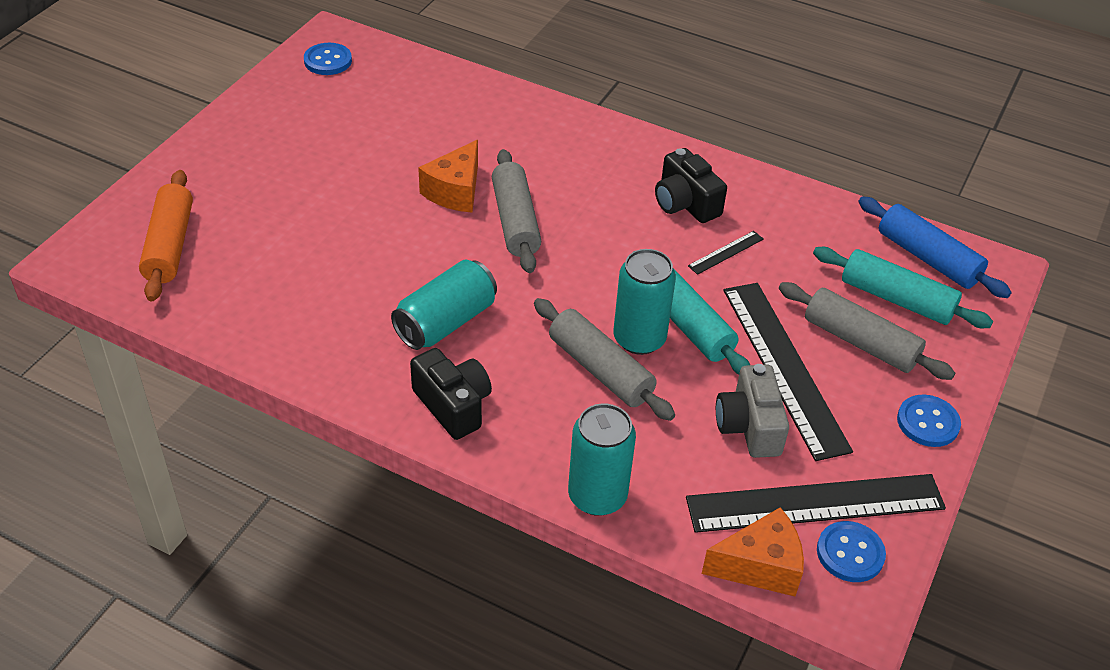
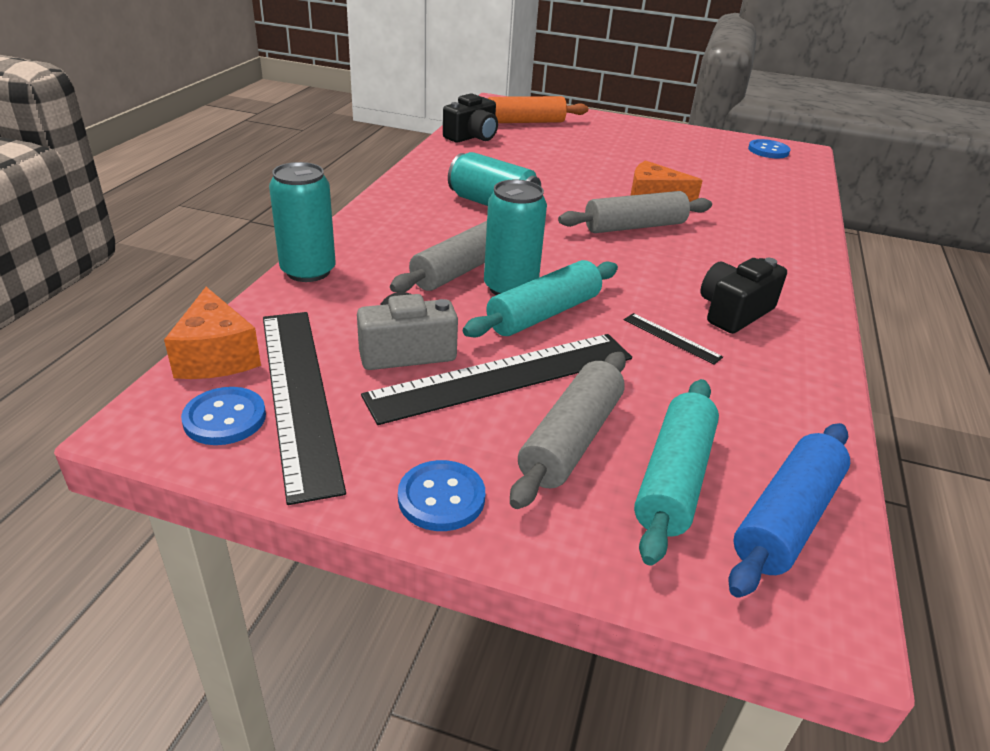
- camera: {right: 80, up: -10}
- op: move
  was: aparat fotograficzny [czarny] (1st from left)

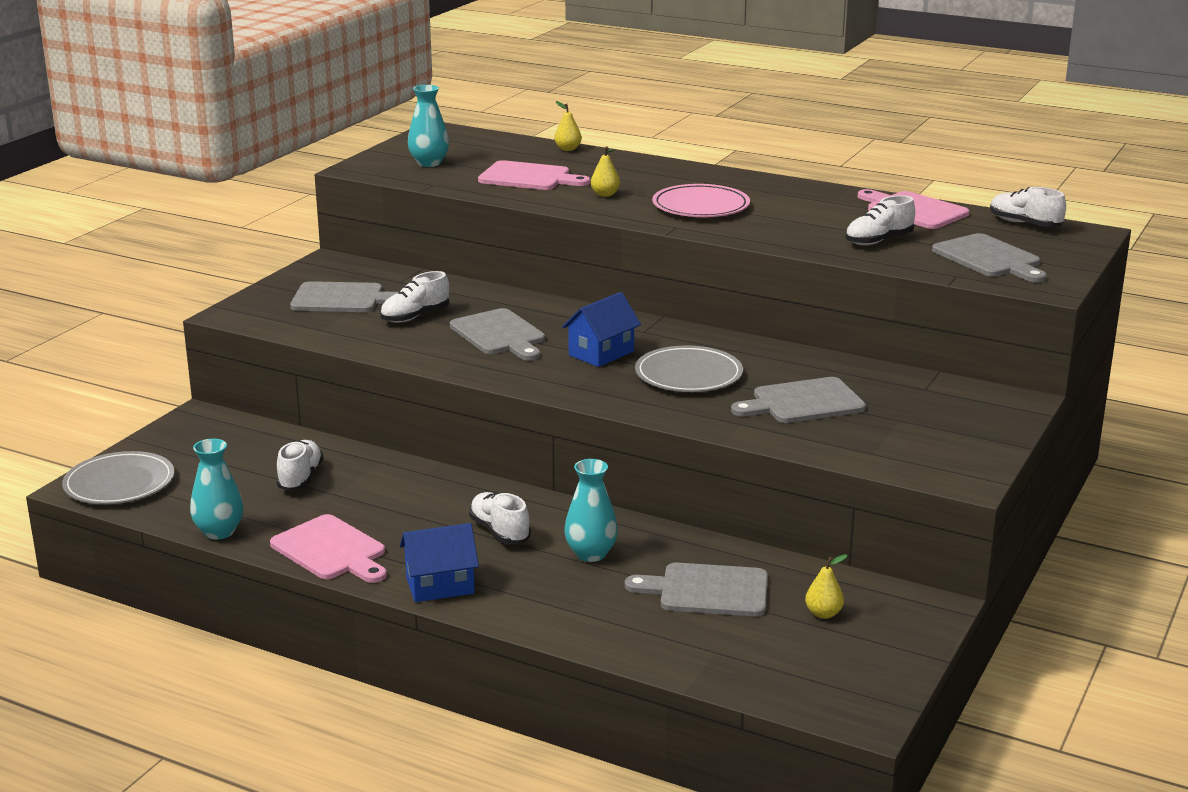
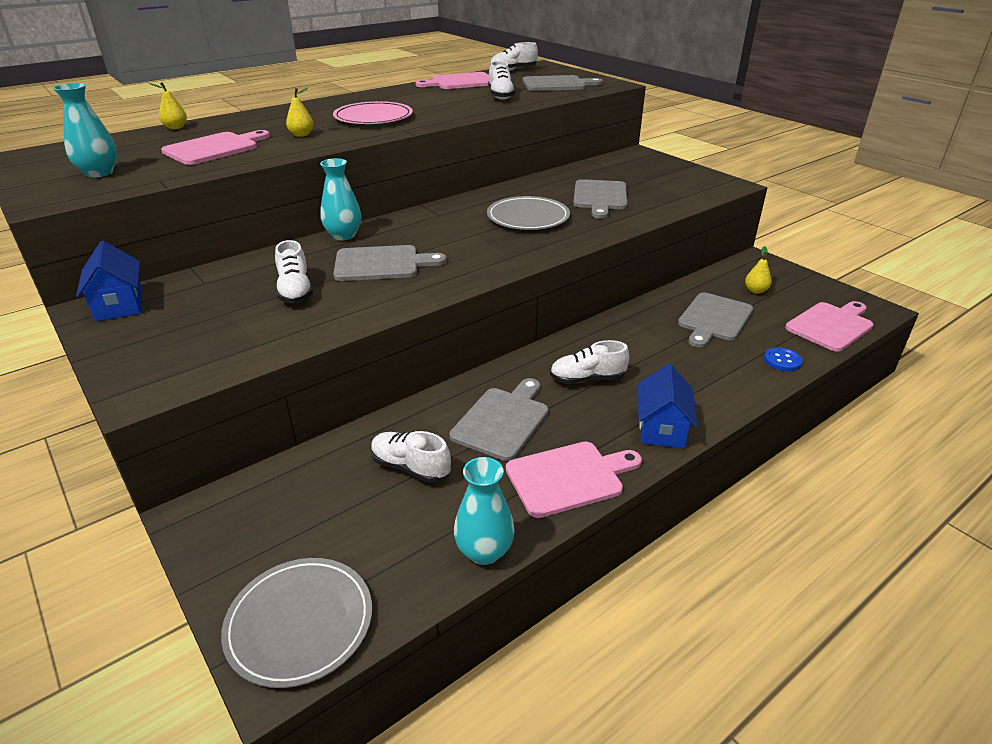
- camera: {right: -65, up: 10}
- op: move
  was: deska do krojenia [szary] (1st from left in the first image)
  now: deska do krojenia [szary] (2nd from left)
- op: move
  was: domek [niebieski] (2nd from left in the first image)
  now: domek [niebieski] (1st from left)
- op: move
  was: wazon [turkusowy] (3rd from left in the first image)
  now: wazon [turkusowy] (2nd from left)
- op: insert
  now: guzik [niebieski]
- op: insert
  now: deska do krojenia [różowy] (4th from left)

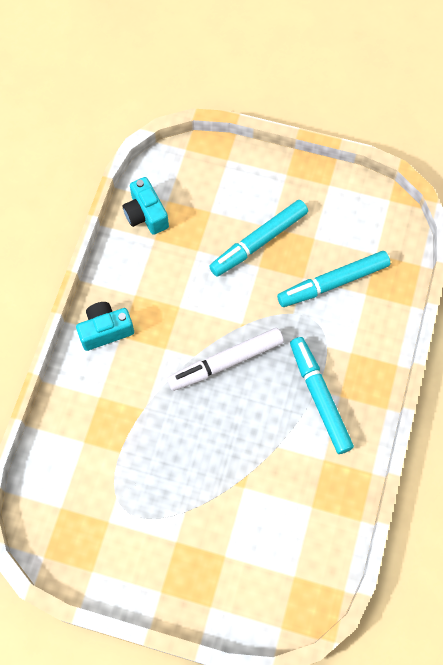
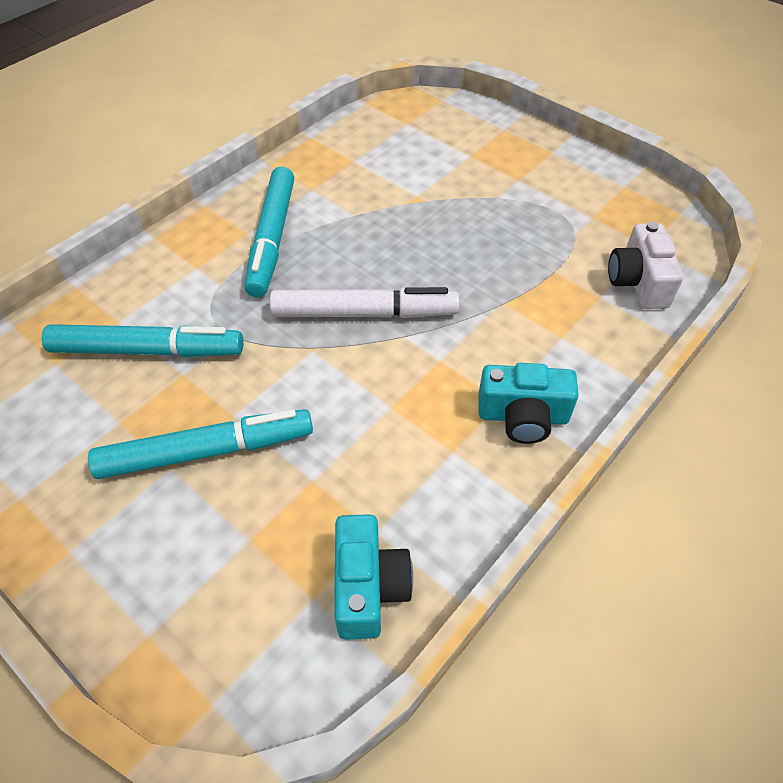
- camera: {right: -155, up: -15}
- op: insert
  now: aparat fotograficzny [biały]

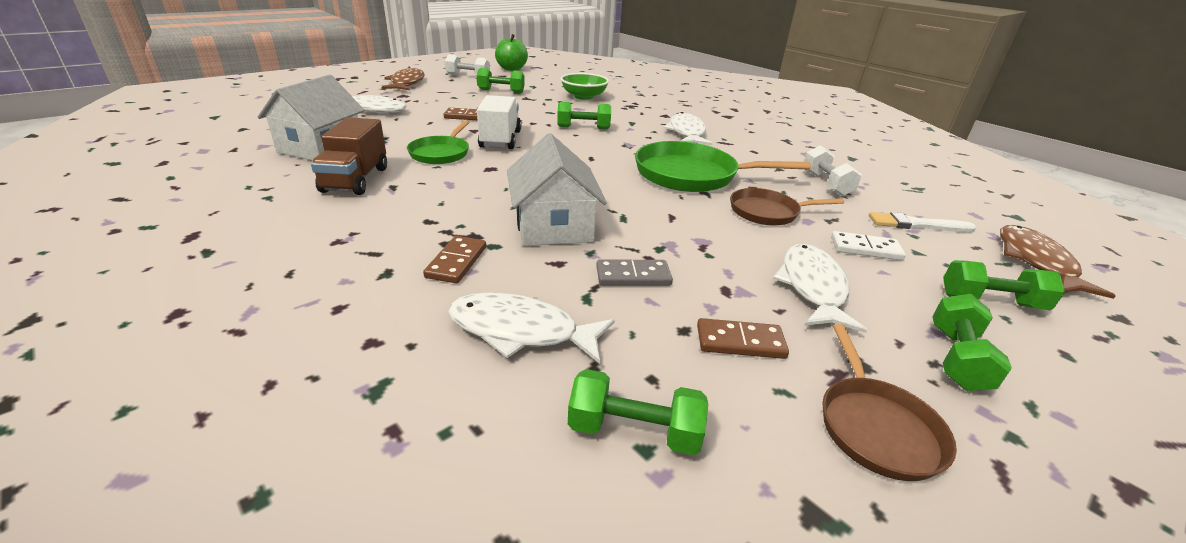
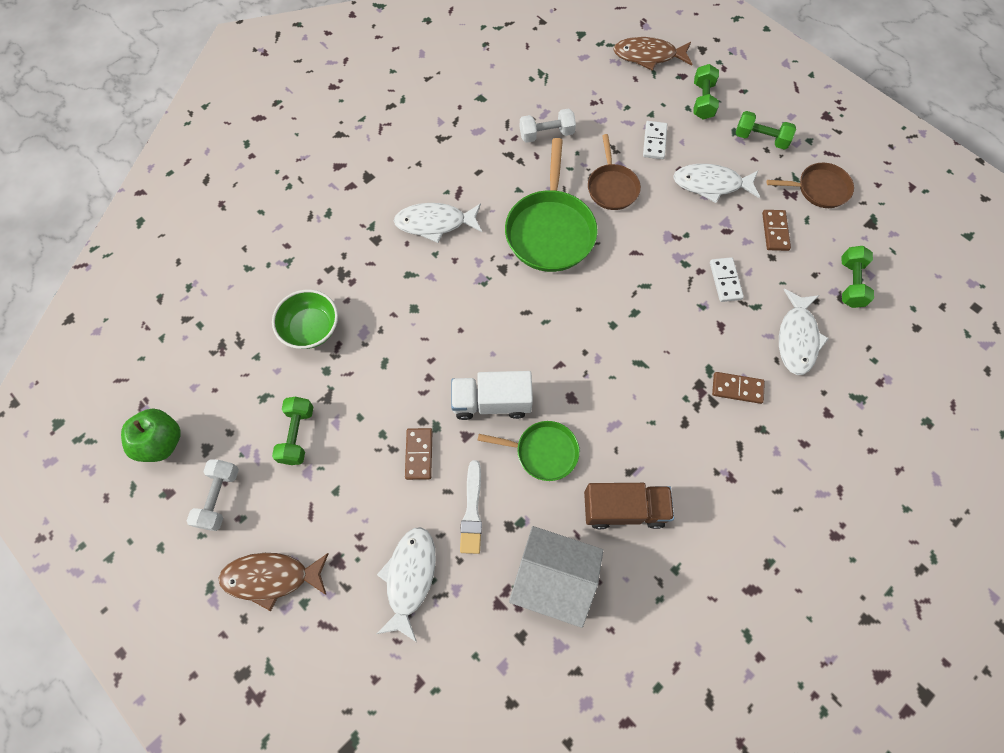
- camera: {right: -90, up: 35}
- op: delete
  was: domek [biały] (2nd from left)
- op: delete
  was: hantel [zielony] (2nd from left)
- op: recolor
  was: kostka domina [szary]
  now: kostka domina [biały] (2nd from left)
- op: move
  was: pędzel [biały]

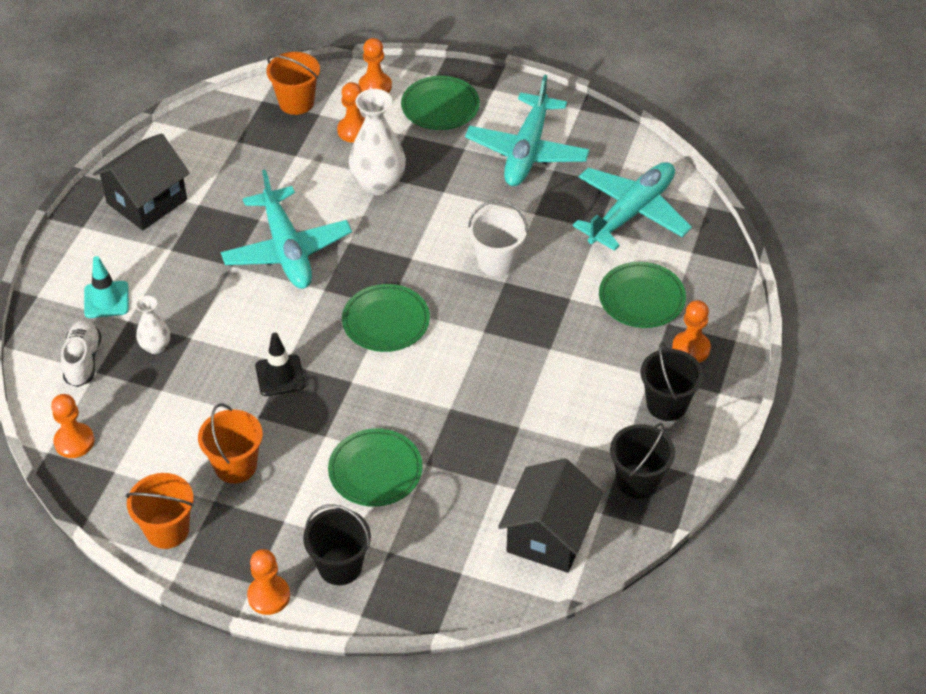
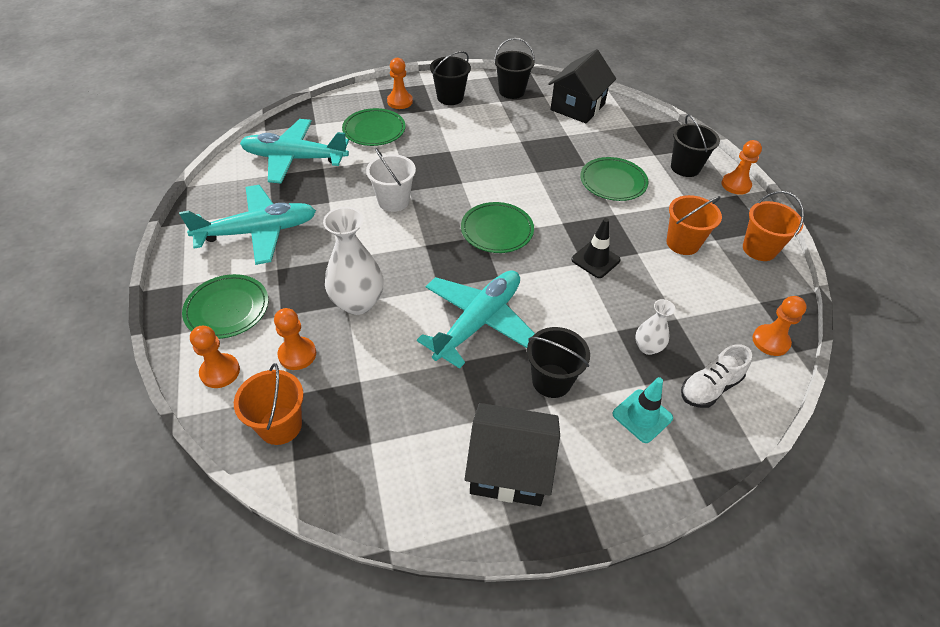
- camera: {right: -125, up: 0}
- op: rotate
  was: domek [czarny] (2nd from left)
  clockwise: -45
- op: insert
  now: wiadro [czarny] (3rd from left)

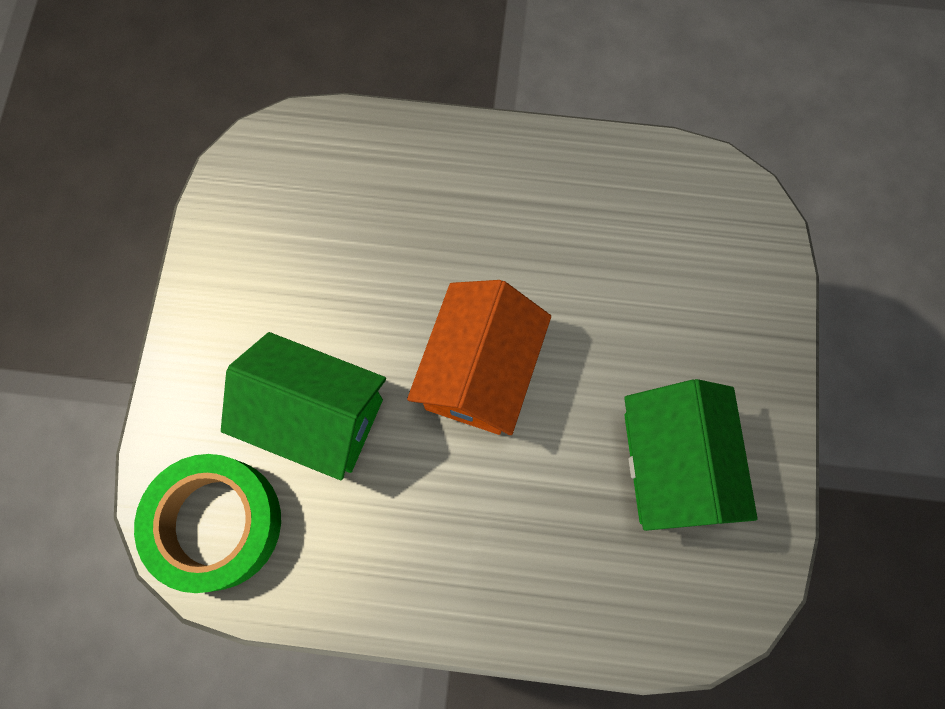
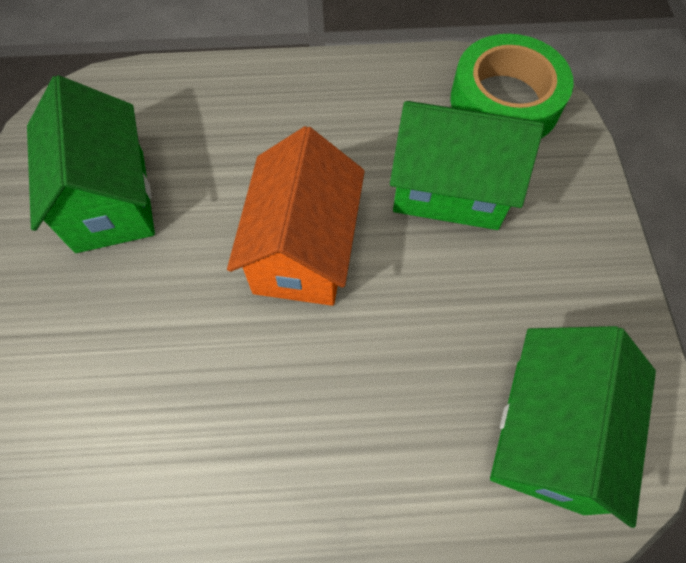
- camera: {right: 170, up: -10}
- op: insert
  now: domek [zielony] (3rd from left)

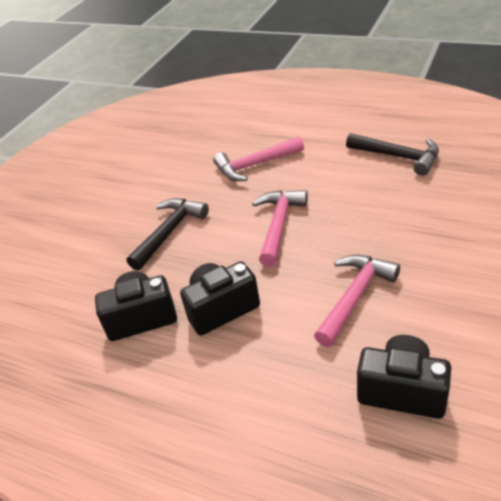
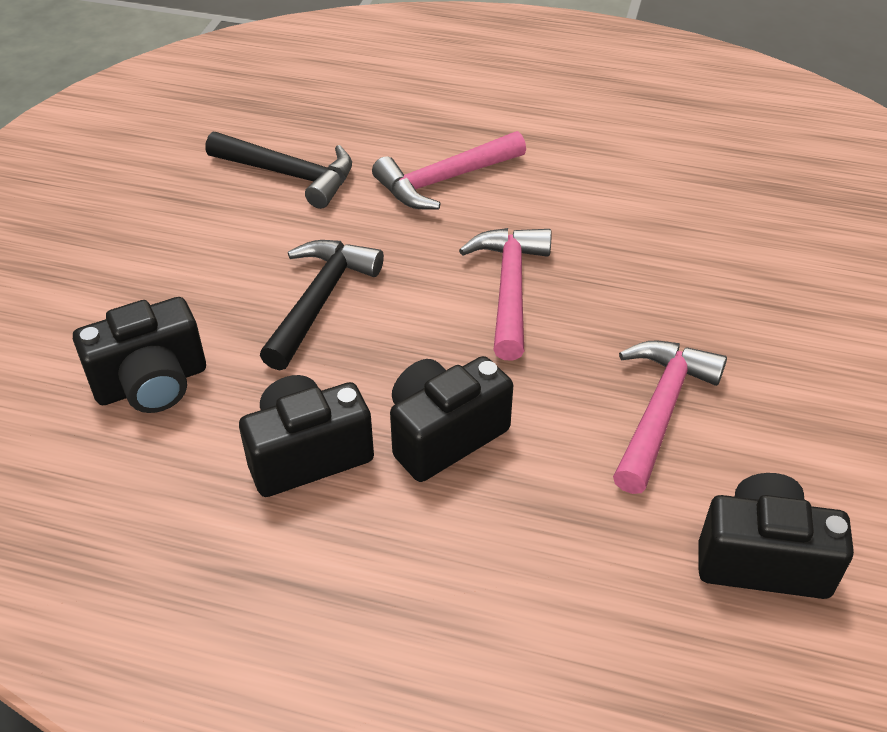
- camera: {right: -15, up: 5}
- op: move
  was: młotek [czarny] (2nd from left in the first image)
  now: młotek [czarny] (1st from left)
- op: insert
  now: aparat fotograficzny [czarny] (1st from left)

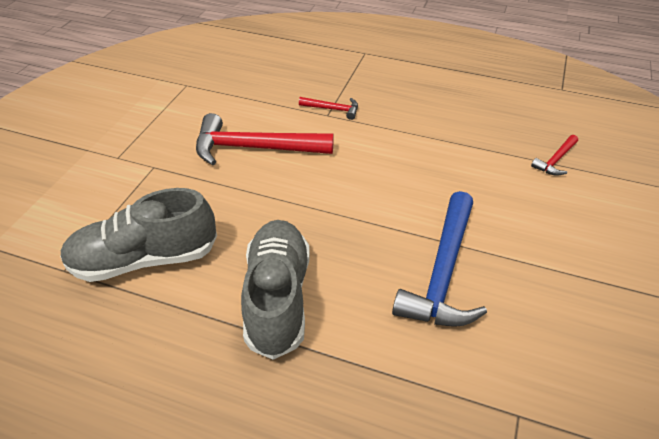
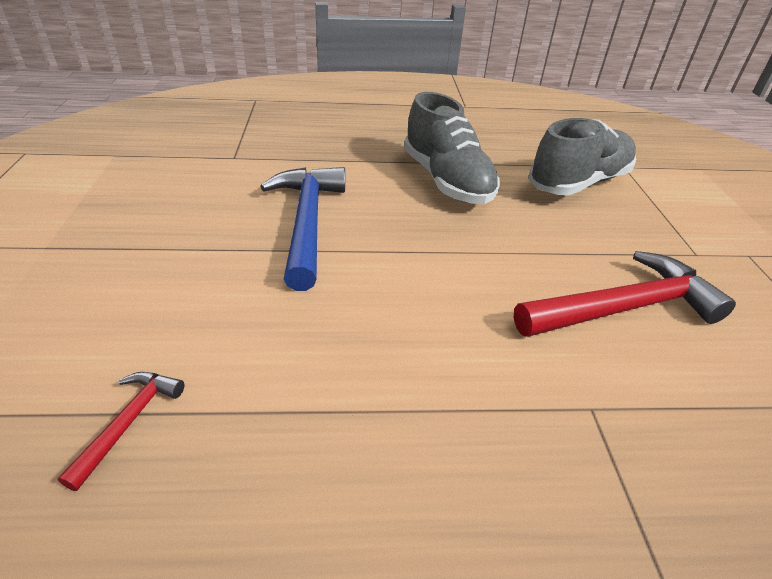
- camera: {right: 155, up: -5}
- op: delete
  was: młotek [czerwony] (2nd from left)

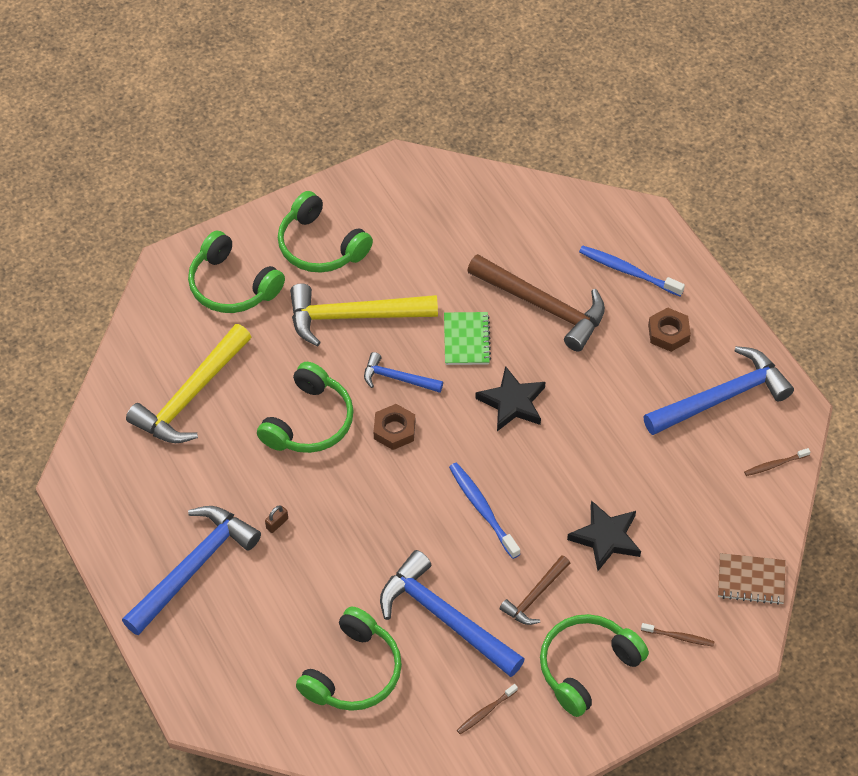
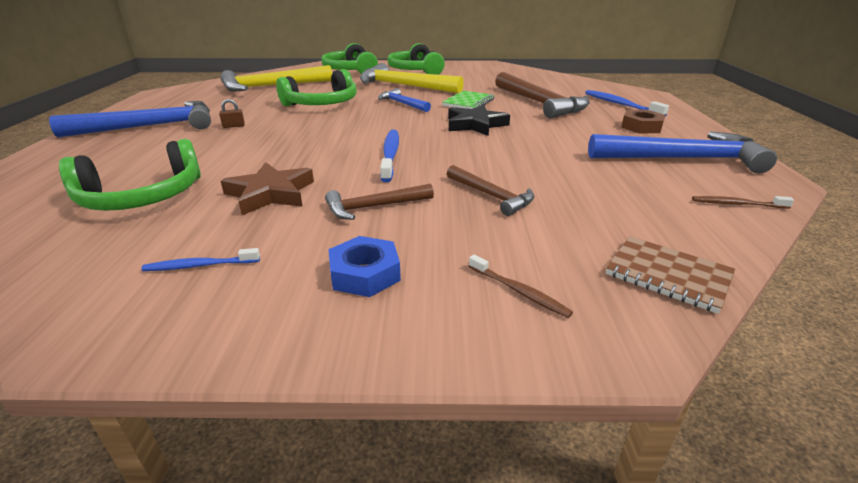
- camera: {right: 30, up: -25}
- op: delete
  was: nakrętka [brązowy] (1st from left)
- op: replace
  was: młotek [niebieski] (3rd from left)
  now: gwiazda [brązowy]
- op: recolor
  was: szczoteczka do zębów [brązowy] (1st from left)
  now: szczoteczka do zębów [niebieski] (1st from left)
- op: replace
  was: słuchawki [zielony] (5th from left)
  now: nakrętka [niebieski]
- op: replace
  was: gwiazda [czarny] (2nd from left)
  now: młotek [brązowy] (2nd from left)

